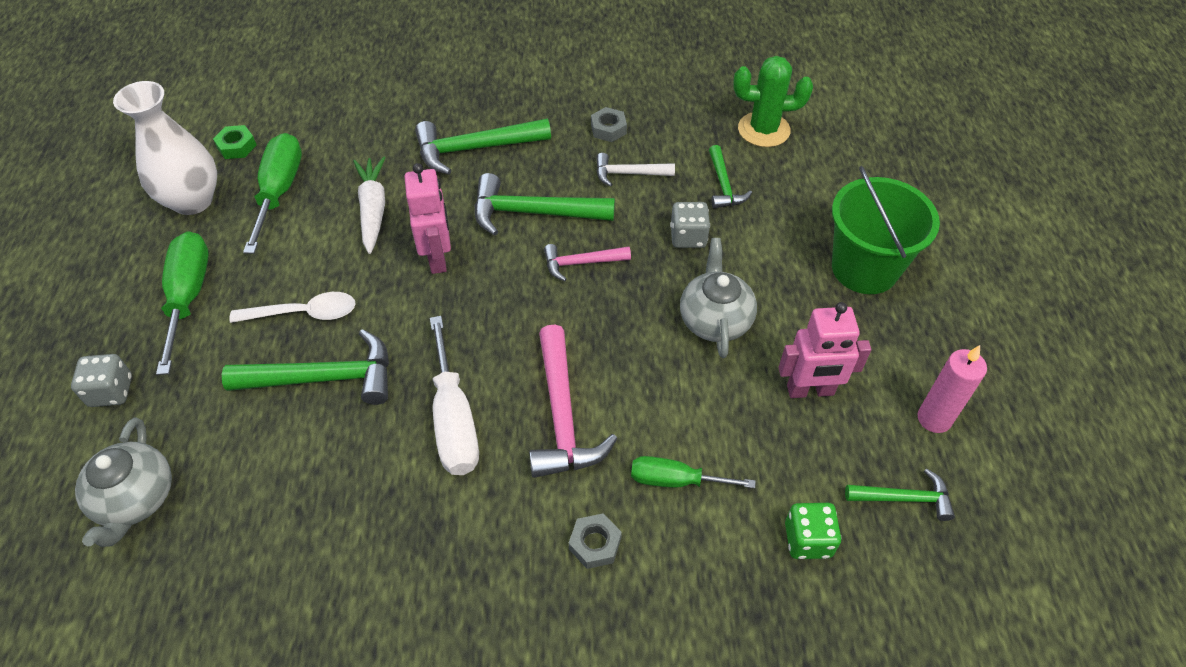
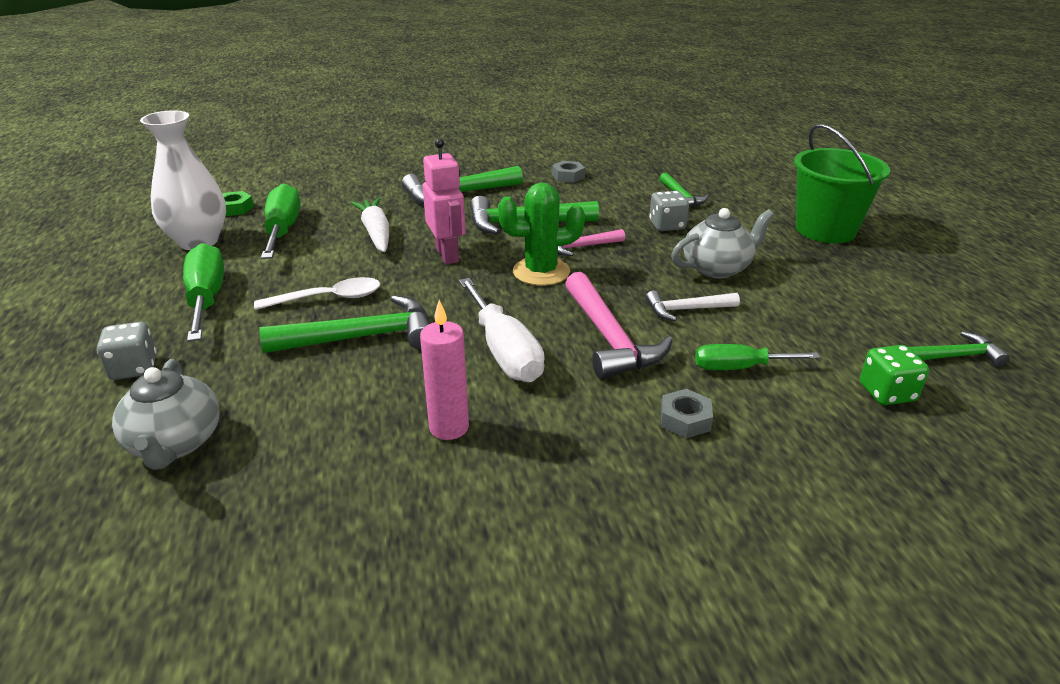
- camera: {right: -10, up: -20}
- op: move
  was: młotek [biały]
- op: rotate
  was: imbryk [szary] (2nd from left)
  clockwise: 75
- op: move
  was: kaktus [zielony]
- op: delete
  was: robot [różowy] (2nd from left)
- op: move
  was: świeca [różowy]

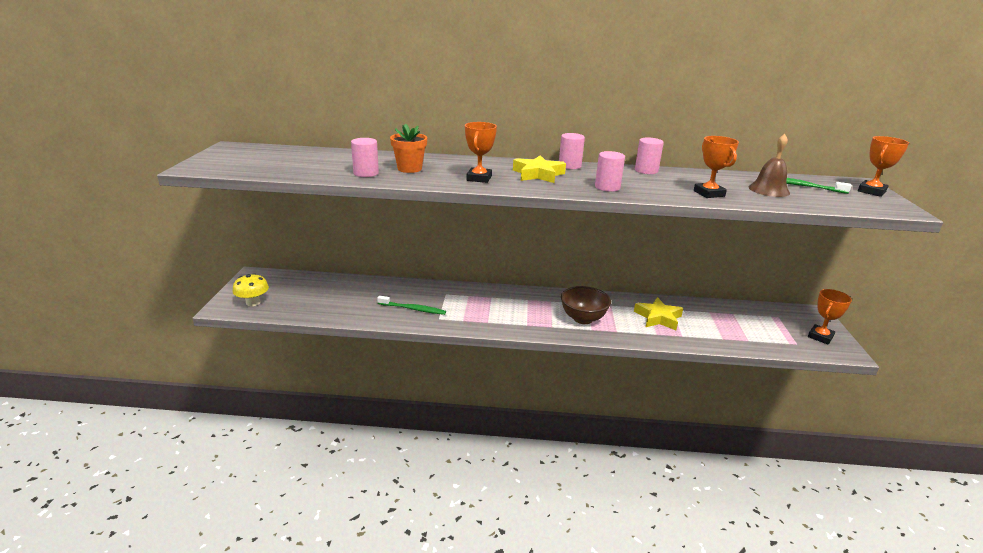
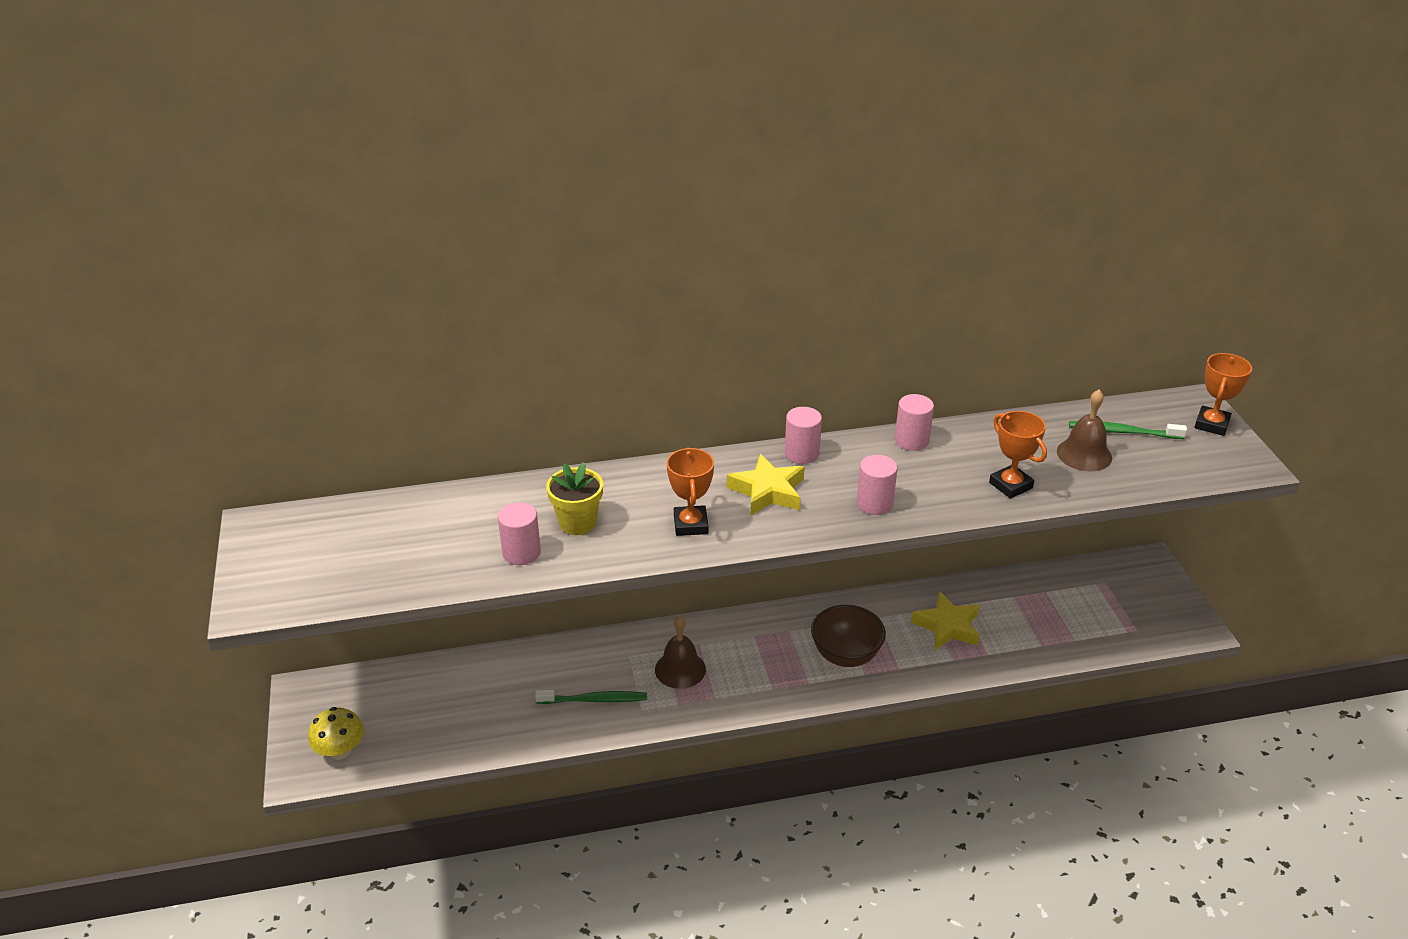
- camera: {right: -15, up: 10}
- op: recolor
  was: doniczka [pomarańczowy]
  now: doniczka [żółty]
- op: delete
  was: puchar [pomarańczowy] (3rd from left)
- op: insert
  now: dzwonek [brązowy] (1st from left)

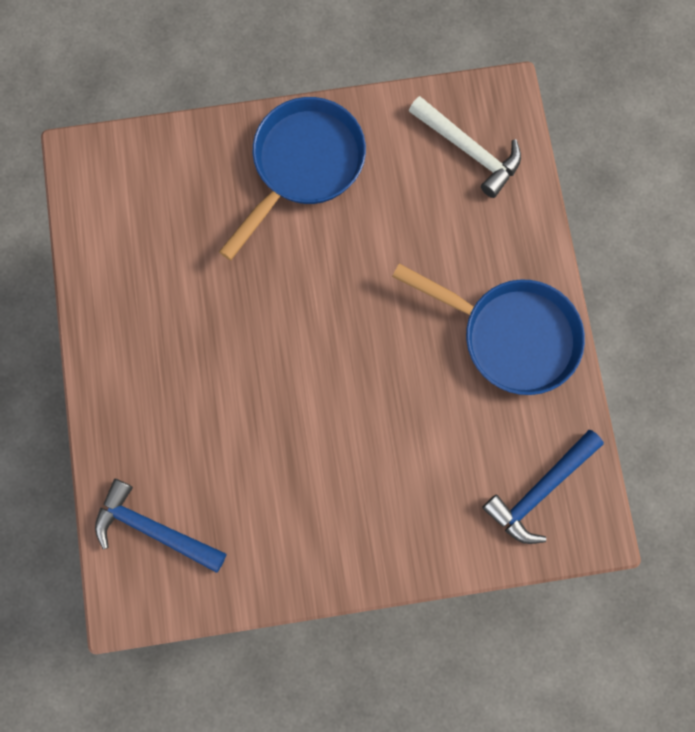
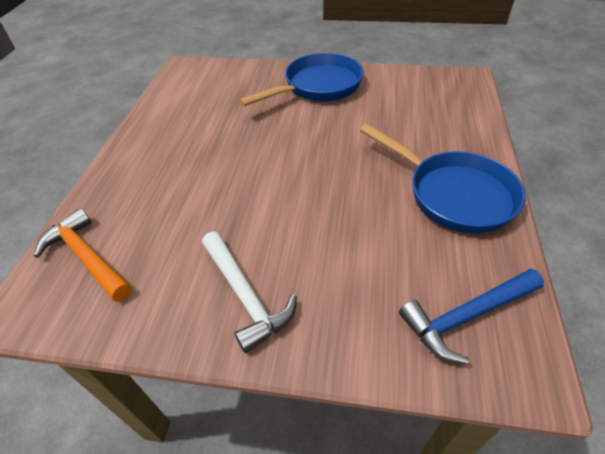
- camera: {right: 20, up: -30}
- op: recolor
  was: młotek [niebieski] (1st from left)
  now: młotek [pomarańczowy]
- op: move
  was: młotek [biały]

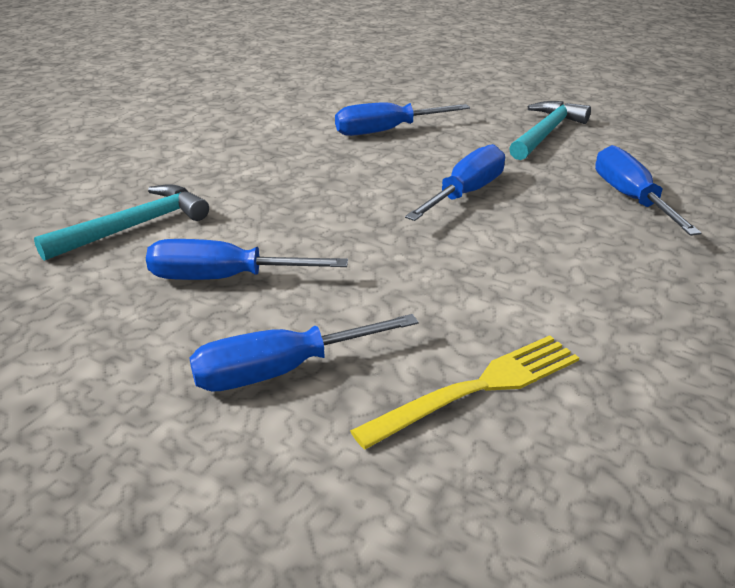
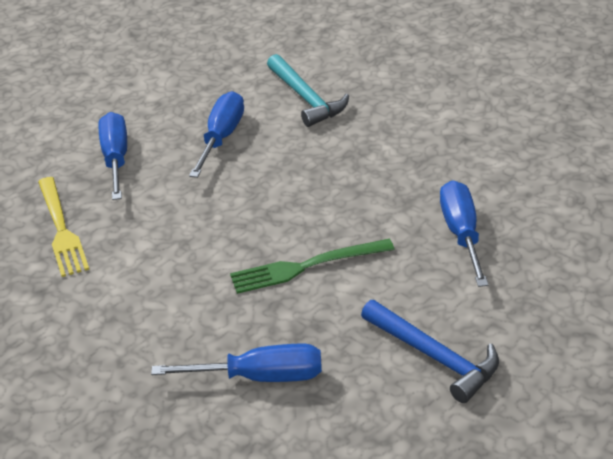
- camera: {right: 105, up: 5}
- op: replace
  was: śrubokręt [niebieski] (4th from left)
  now: widelec [zielony]
- op: recolor
  was: młotek [turkusowy] (2nd from left)
  now: młotek [niebieski]

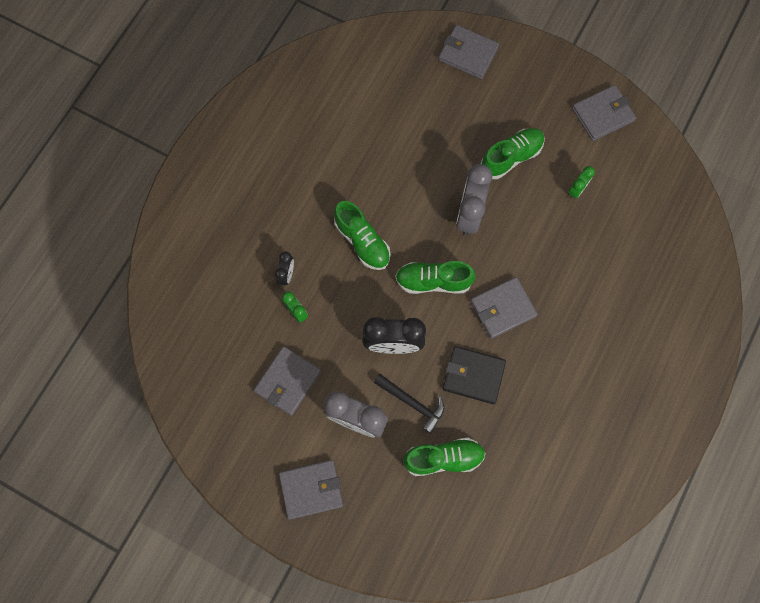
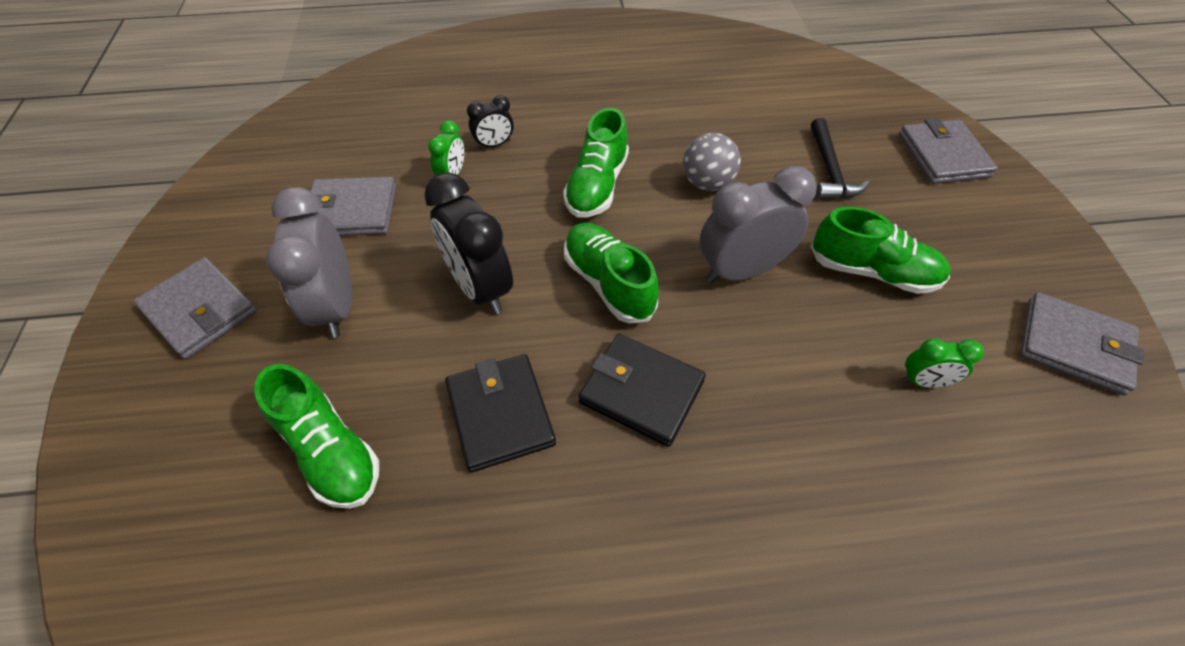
- camera: {right: 55, up: -20}
- op: move
  was: młotek [czarny]
- op: recolor
  was: portfel [szary] (4th from left)
  now: portfel [czarny] (2nd from left)
- op: insert
  now: piłka [szary]

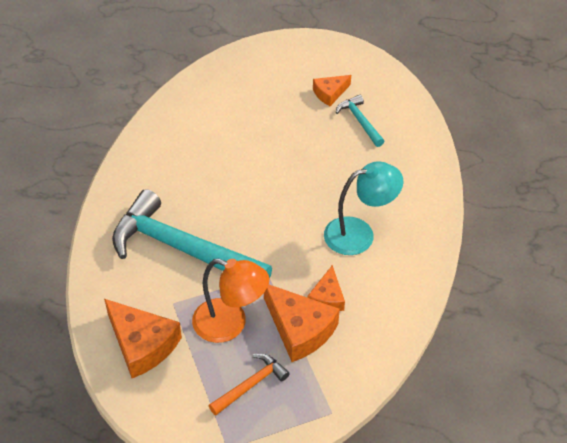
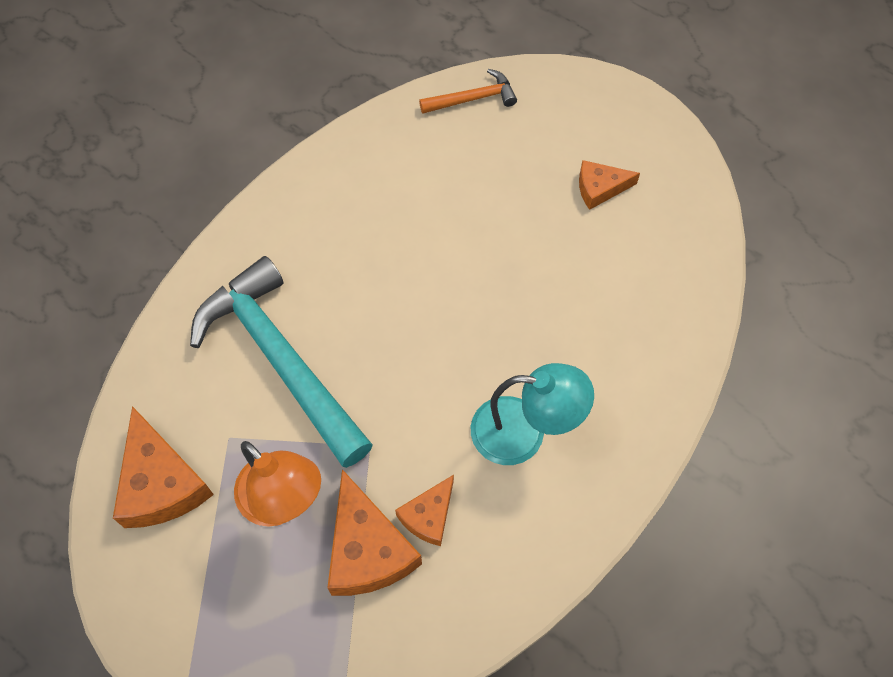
- camera: {right: 25, up: 15}
- op: move
  was: młotek [pomarańczowy]
- op: delete
  was: młotek [turkusowy] (2nd from left)

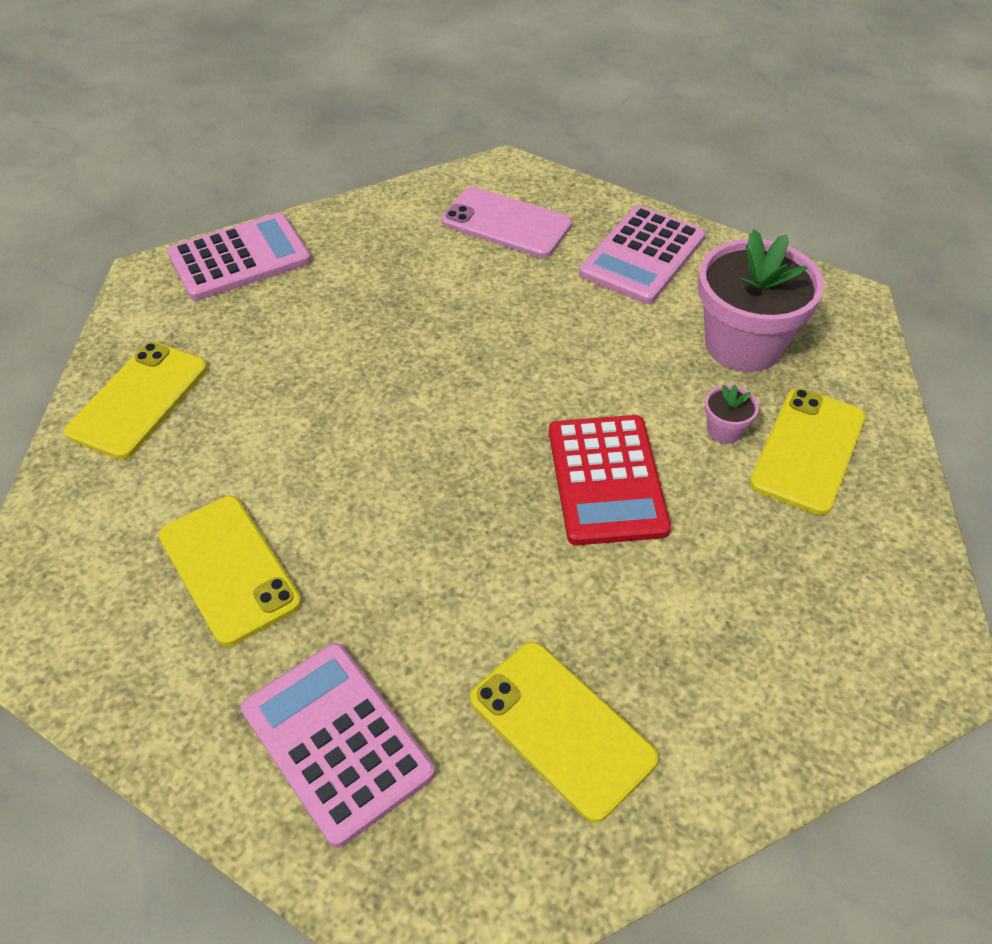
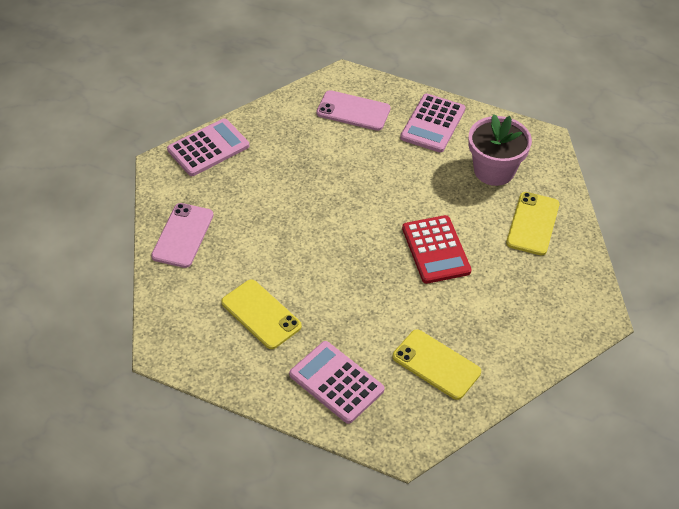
- camera: {right: -10, up: 0}
- op: recolor
  was: telefon [żółty] (1st from left)
  now: telefon [różowy] (1st from left)
- op: delete
  was: doniczka [różowy] (1st from left)

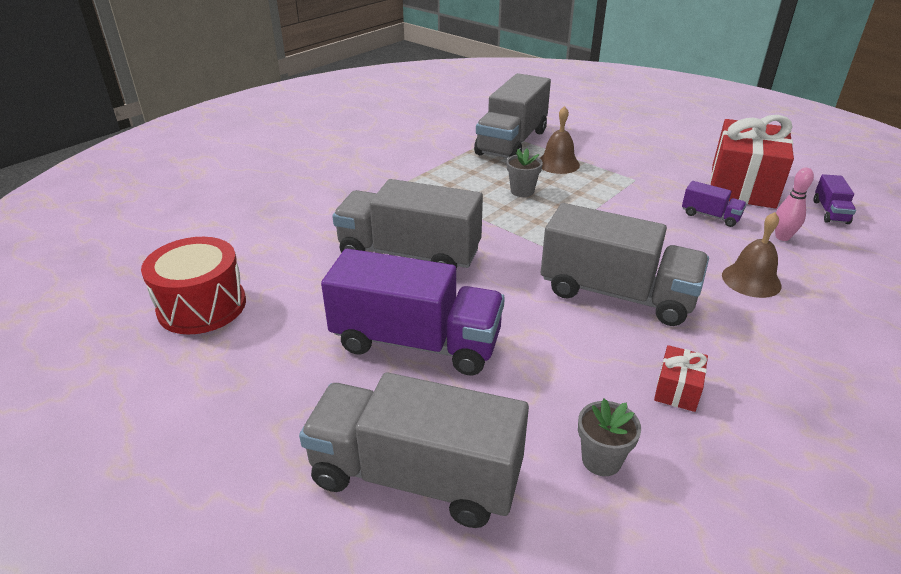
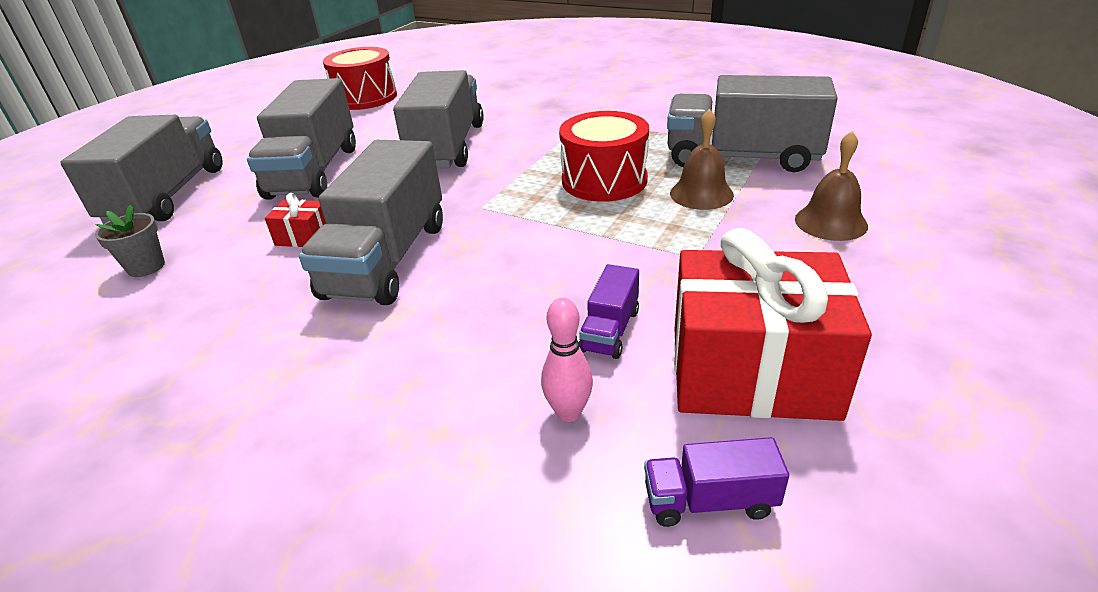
- camera: {right: 80, up: 0}
- op: recolor
  was: ciężarówka [fioletowy] (1st from left)
  now: ciężarówka [szary] (2nd from left)
- op: replace
  was: doniczka [szary] (1st from left)
  now: bęben [czerwony] (2nd from left)
- op: move
  was: prezent [czerwony] (1st from left)
- op: move
  was: dzwonek [brązowy] (2nd from left)

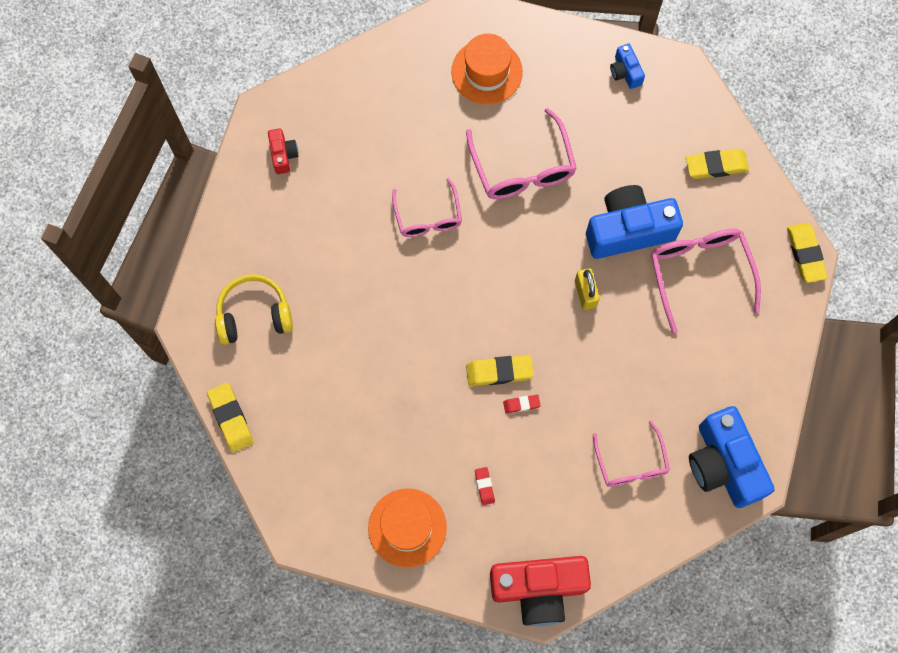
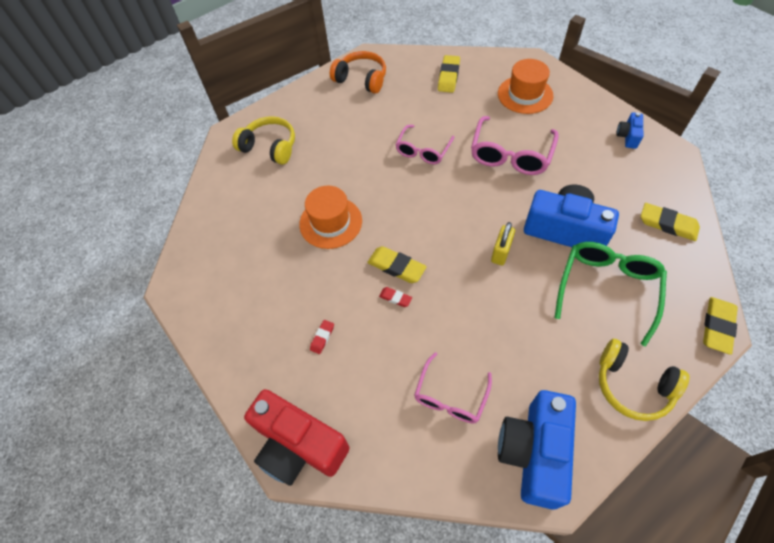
- camera: {right: 40, up: -15}
- op: move
  was: gumka do mazania [żółty] (1st from left in the first image)
  now: gumka do mazania [żółty] (2nd from left)
- op: replace
  was: aparat fotograficzny [czerwony] (1st from left)
  now: słuchawki [pomarańczowy]
- op: move
  was: kapelusz [pomarańczowy] (1st from left)
- op: recolor
  was: okulary [różowy] (4th from left)
  now: okulary [zielony]
- op: insert
  now: słuchawki [żółty] (2nd from left)

